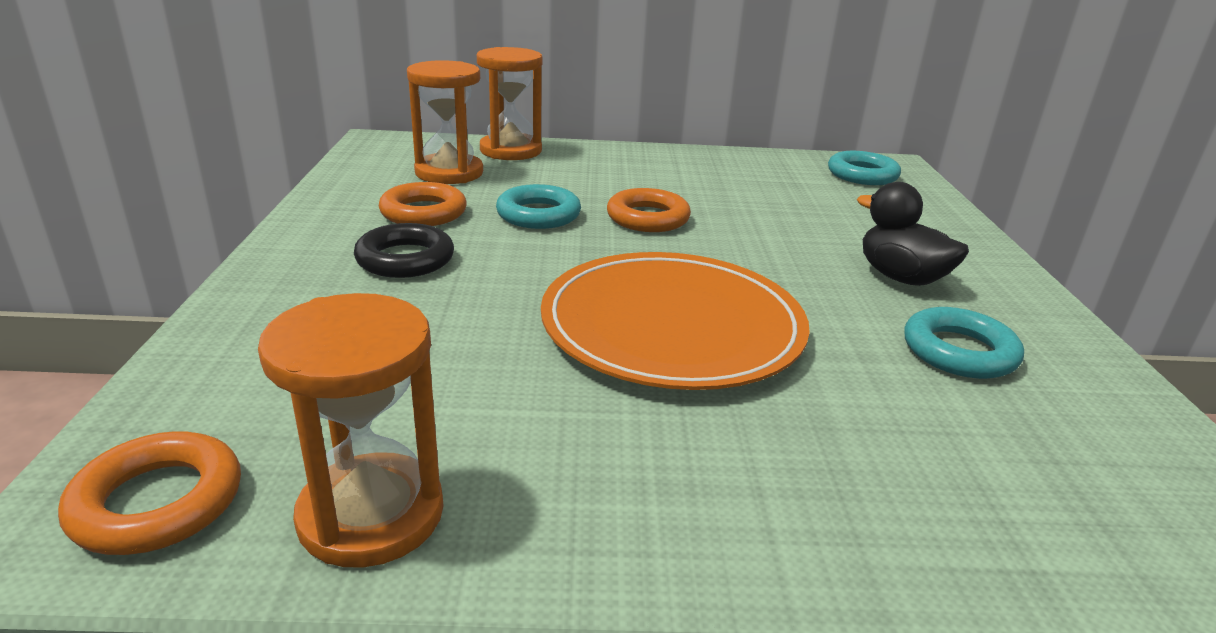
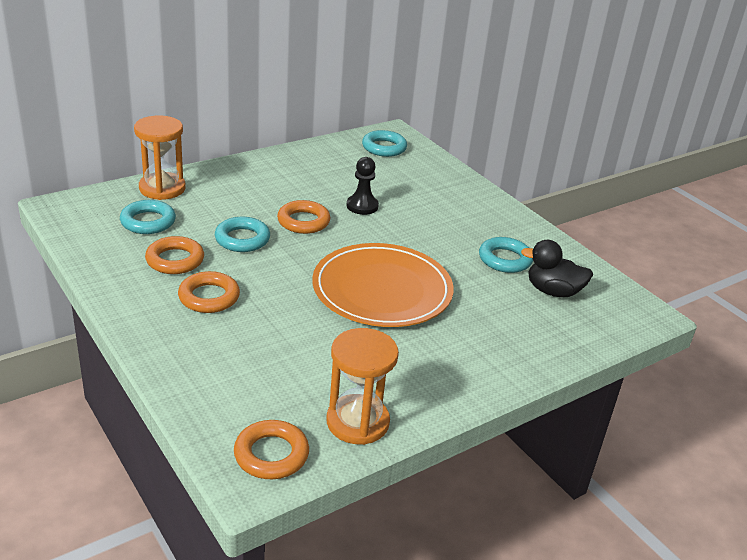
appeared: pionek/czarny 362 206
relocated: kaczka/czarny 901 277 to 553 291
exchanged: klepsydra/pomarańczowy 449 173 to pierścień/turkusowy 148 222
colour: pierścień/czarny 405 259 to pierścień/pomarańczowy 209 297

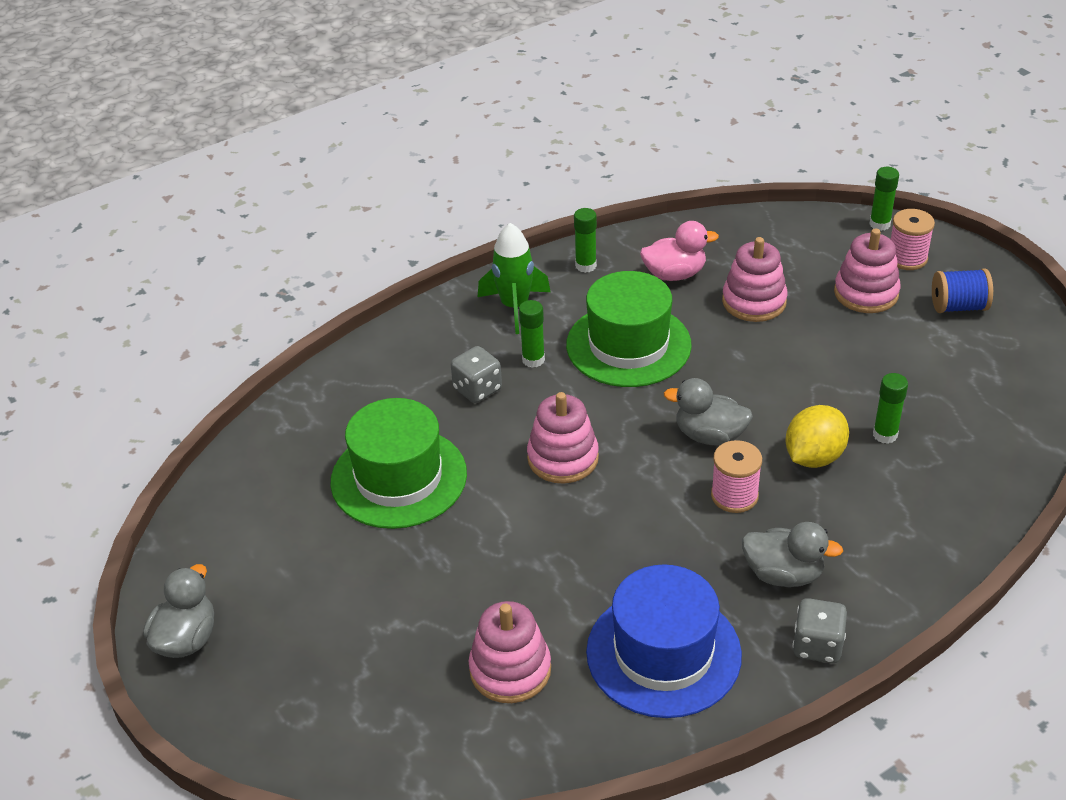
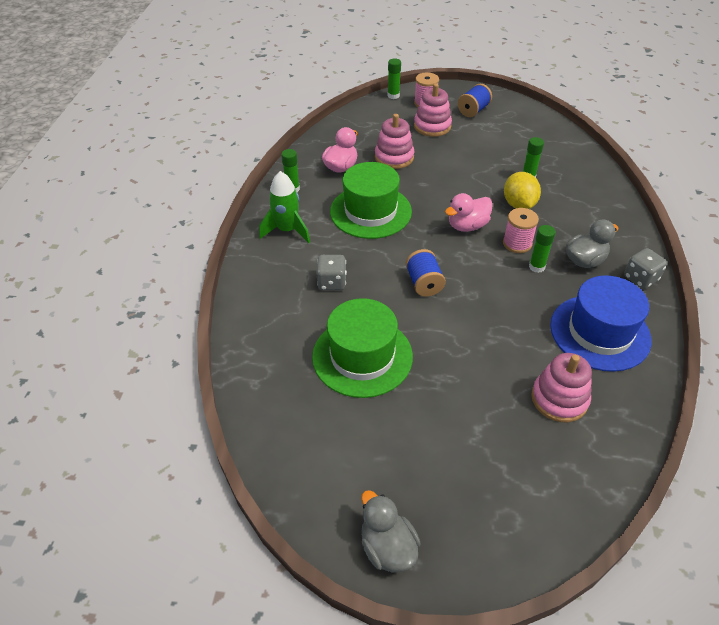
relocated: klej w sztyfcie/zielony 533 360 to 536 267
exchanged: zabawka nakładanka/różowy 563 458 to szpulka/niebieski 424 283
colour: kaczka/szary 709 435 to kaczka/różowy 467 226

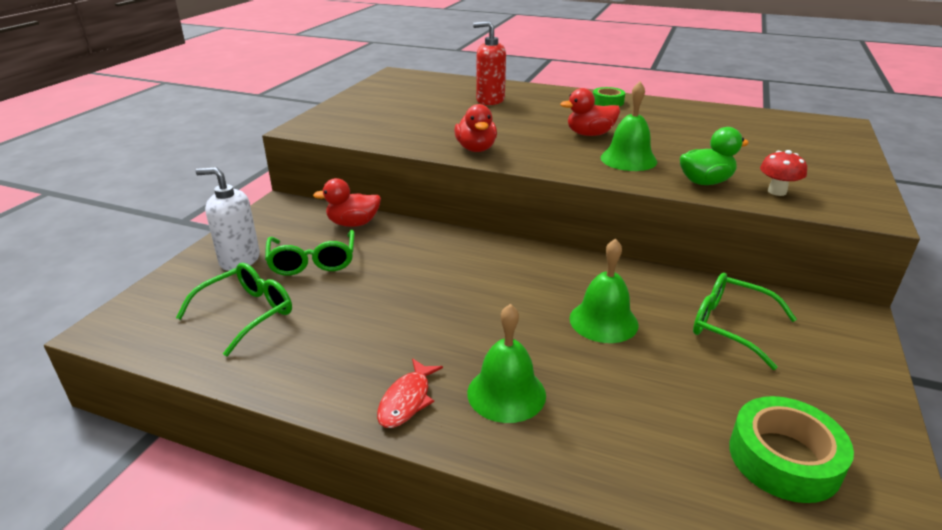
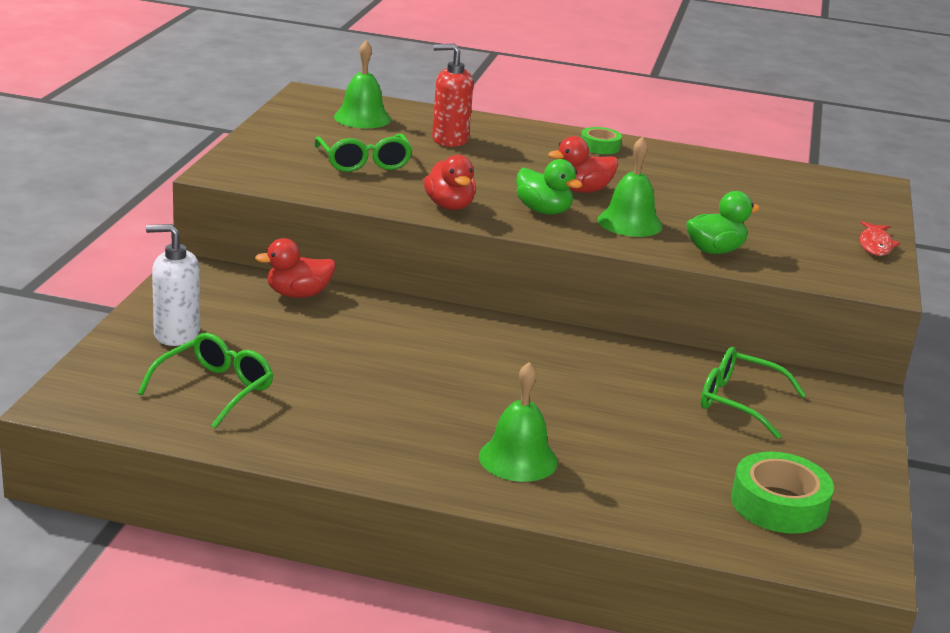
missing: grzyb/czerwony 777 191
appeared: kaczka/zielony 543 211
relocated: okulary/zielony 313 262 to 364 163; ryba/czerwony 407 400 to 875 245; dzwonek/zielony 603 321 to 362 118

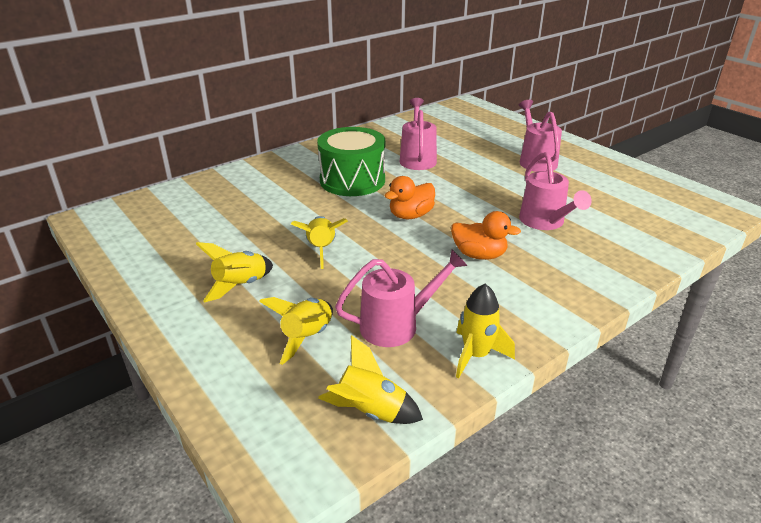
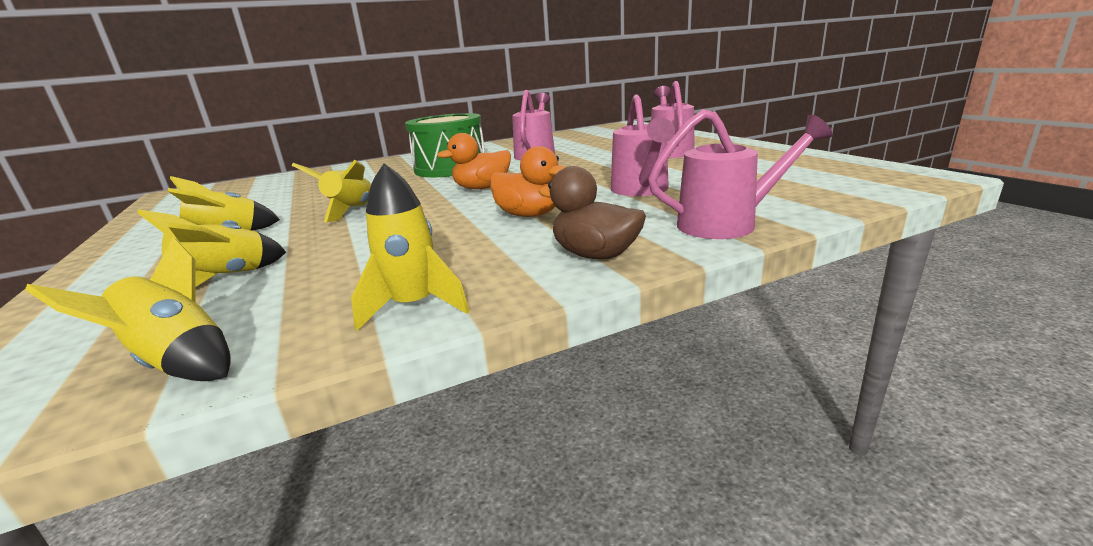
appeared: kaczka/brązowy 595 255
relocated: konewka/różowy 397 325 to 728 224

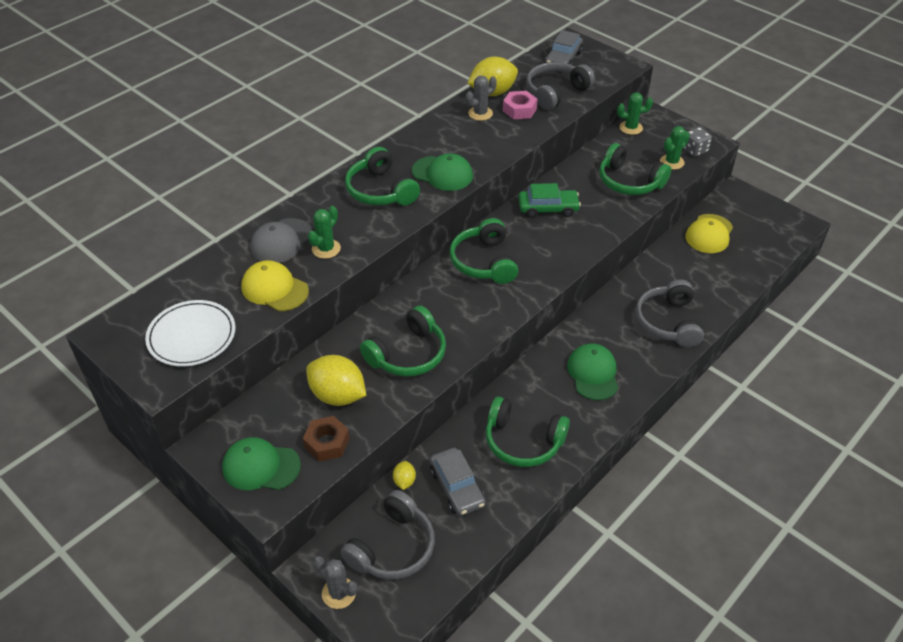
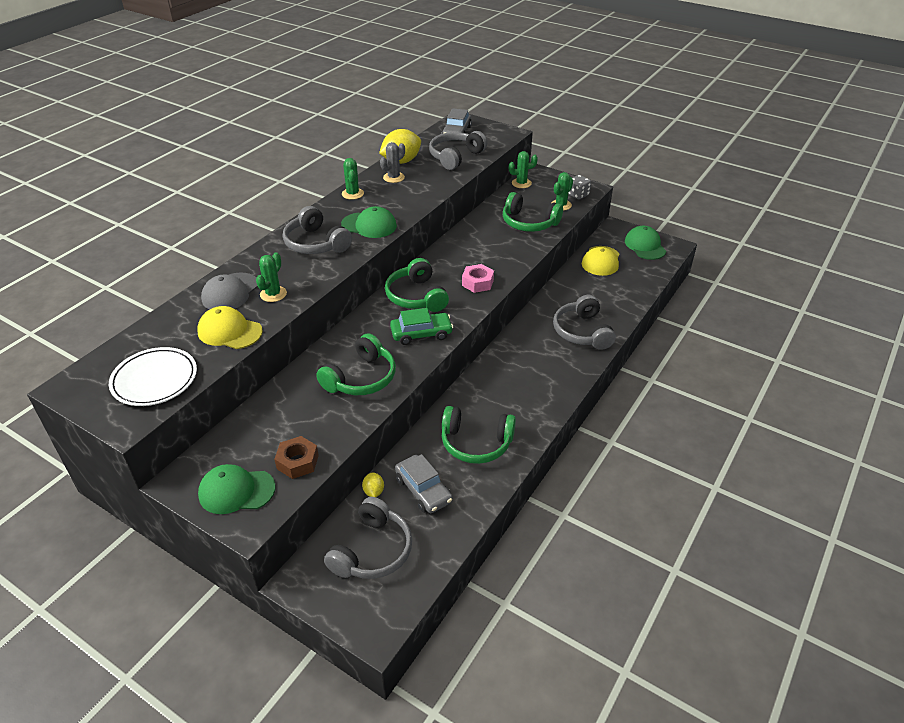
missing: cytryna/żółty 338 395; kaktus/szary 339 593
appeared: kaktus/zielony 352 194
relocated: nakrętka/różowy 519 110 to 477 283; samochód/zielony 548 208 to 421 334; czapka/zielony 593 373 to 645 246
colour: słuchawki/zielony 380 190 to słuchawki/szary 316 243

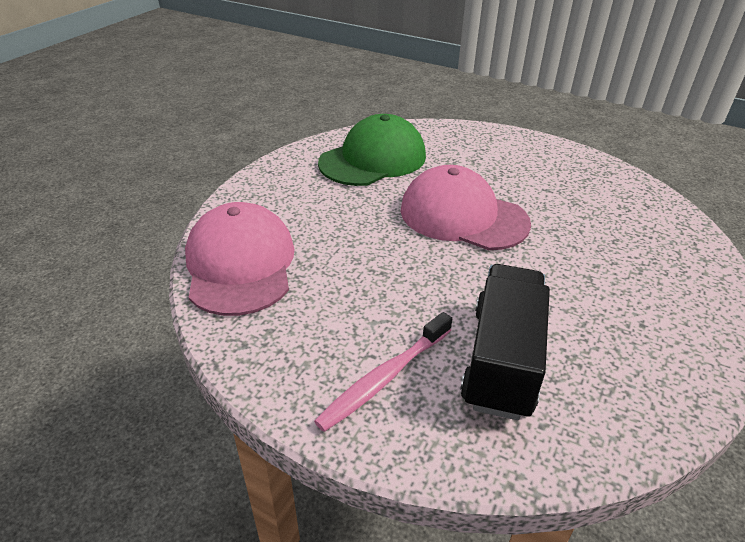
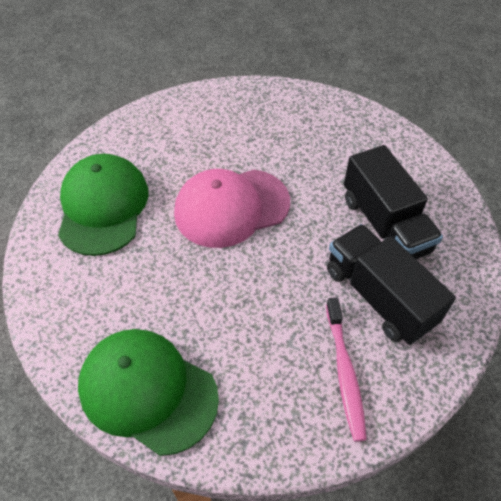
appeared: ciężarówka/czarny 385 225
colour: czapka/różowy 240 264 to czapka/zielony 148 391

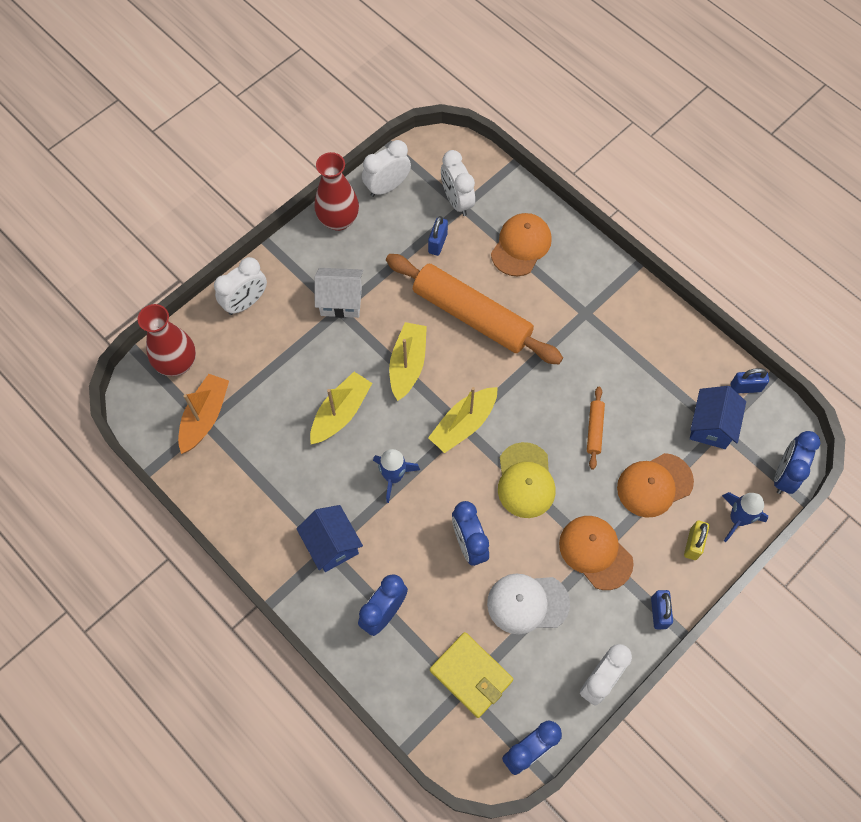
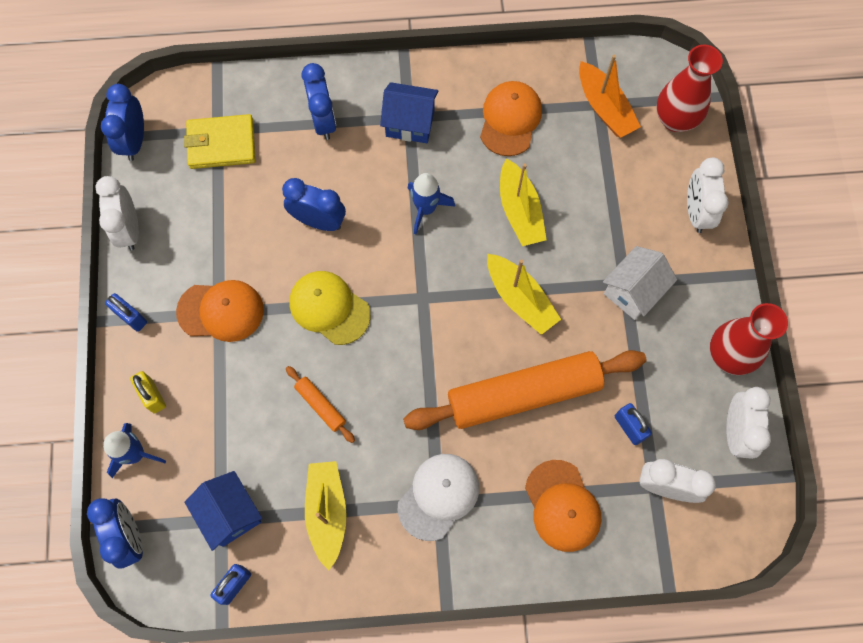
relocated: łódka/żółty 463 424 to 327 512; czapka/biały 527 603 to 438 496; czapka/pomarańczowy 654 485 to 510 119

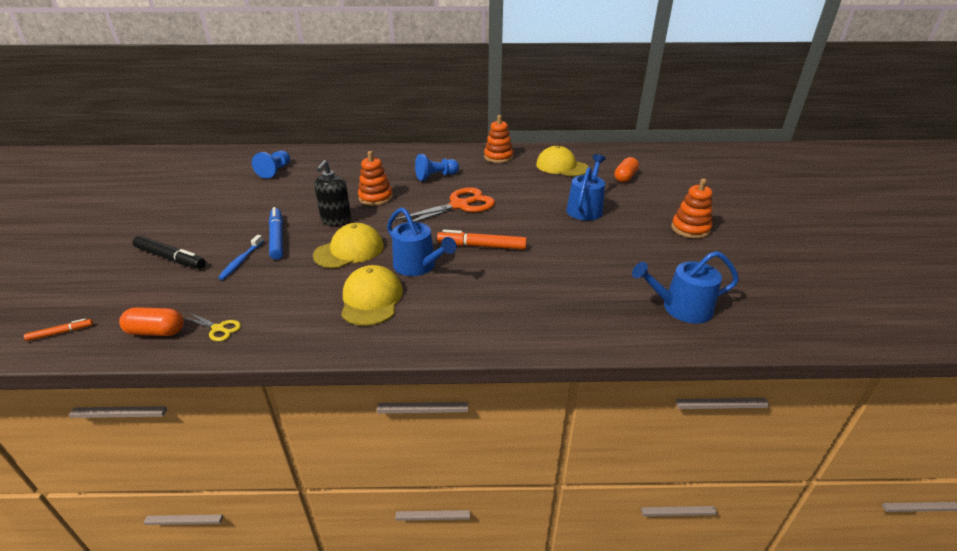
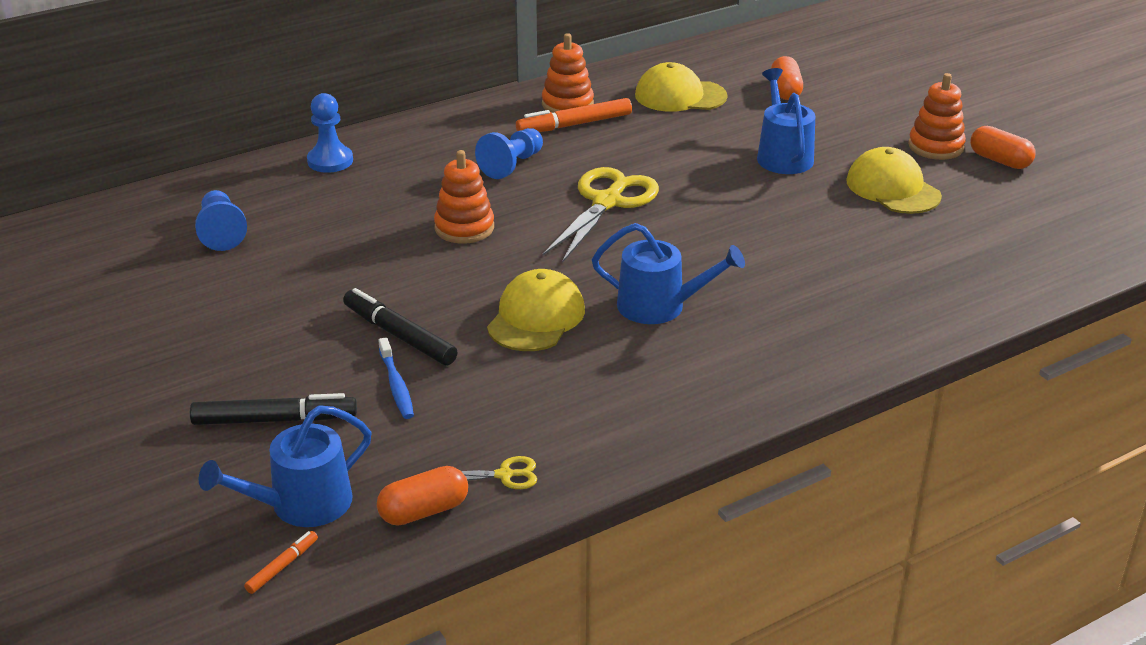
missing: dozownik mydła/czarny 336 220
appeared: pionek/niebieski 330 161; kapsułka/pomarańczowy 999 160
relocated: czapka/żółty 371 299 to 892 188; flamaster/pomarańczowy 481 246 to 574 125; konewka/niebieski 681 308 to 302 504
colour: flamaster/niebieski 277 238 to flamaster/czarny 399 335; nożyczki/pomarańczowy 459 205 to nożyczki/żółty 607 202

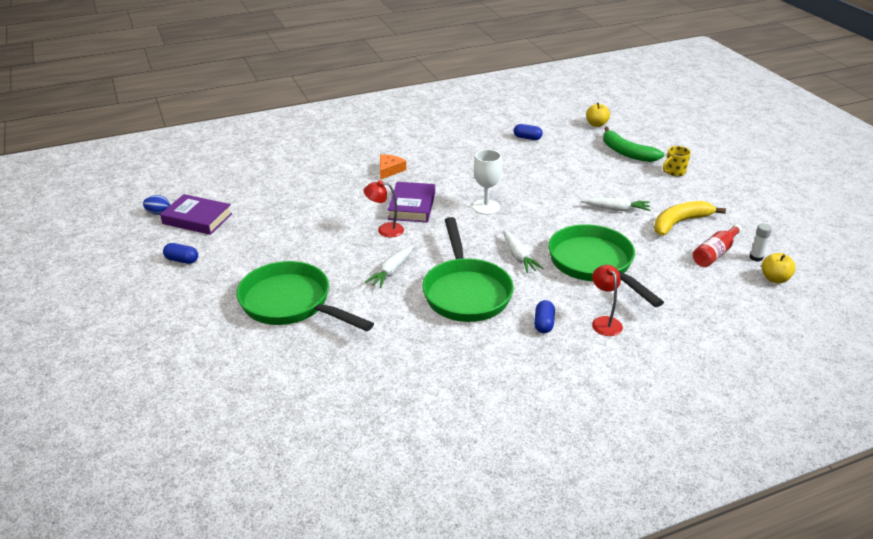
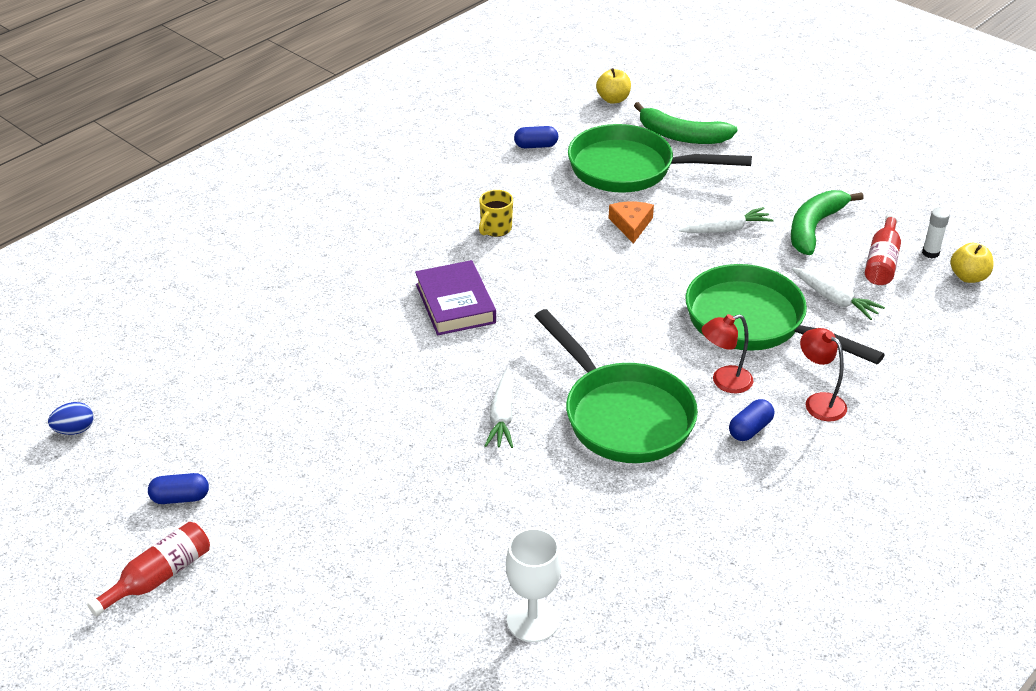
missing: książka/fioletowy 197 219
appeared: butelka/czerwony 159 577
relocated: patelnia/zielony 291 304 to 629 169; lampka/czerwony 385 230 to 724 382; ser/pomarańczowy 389 170 to 631 225; kielich/biały 486 207 to 533 620; marchewka/biały 518 256 to 834 299; kubek/żółty 674 172 to 495 229
colour: banan/żółty 679 223 to banan/zielony 814 228
spun: kapsułka/niebieski 543 324 = 750 429 60 degrees clockwise

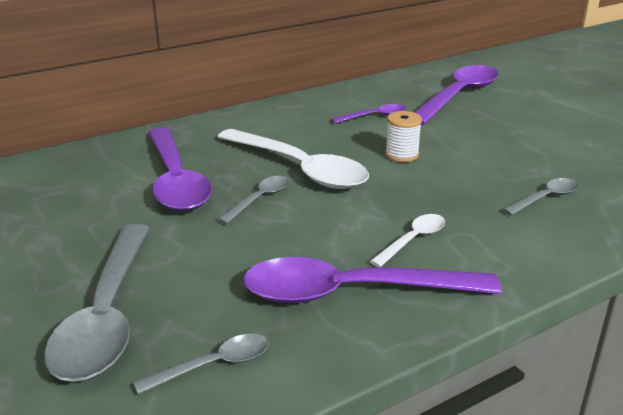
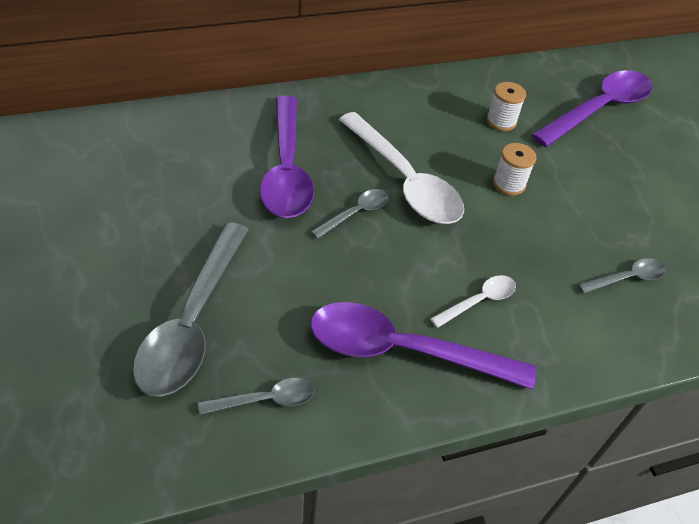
exchanged: łyżka/fioletowy 374 116 to szpulka/biały 501 121

